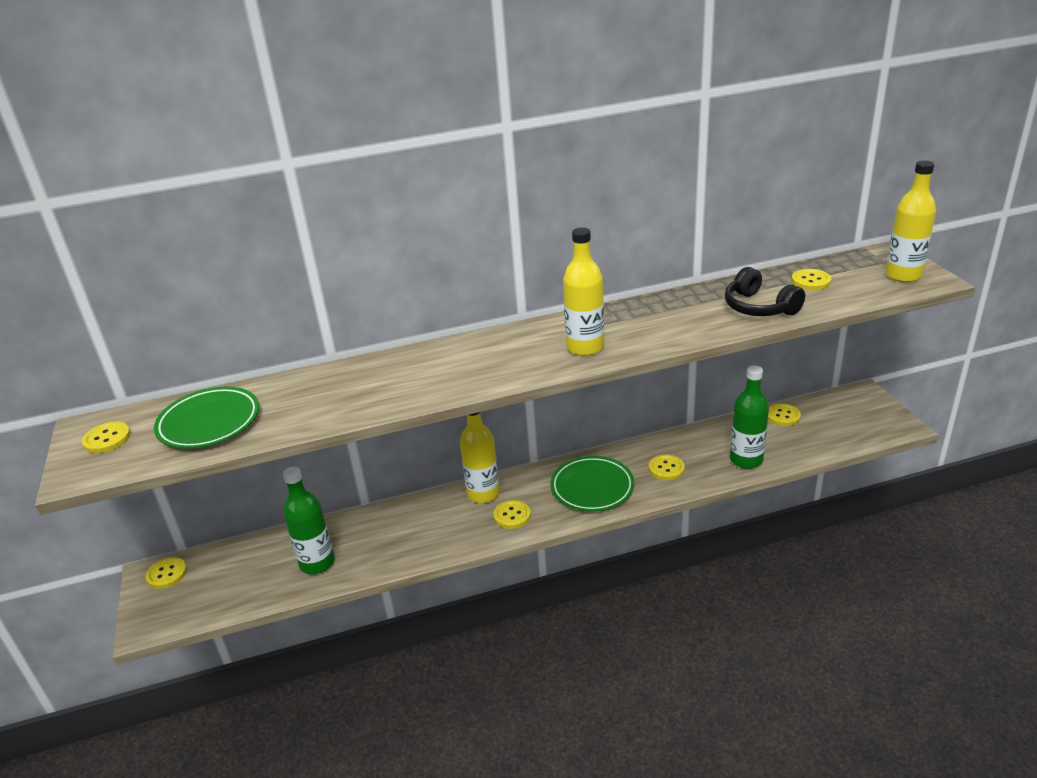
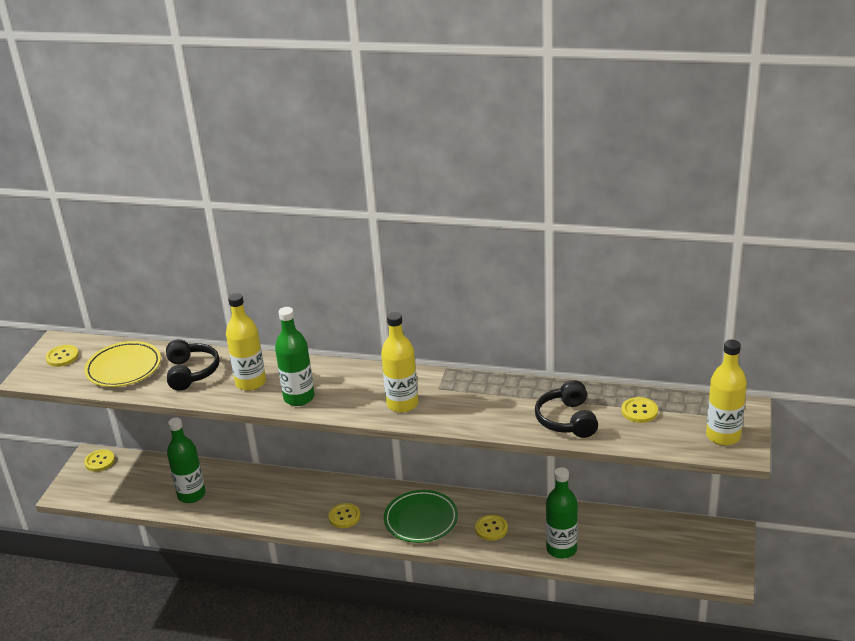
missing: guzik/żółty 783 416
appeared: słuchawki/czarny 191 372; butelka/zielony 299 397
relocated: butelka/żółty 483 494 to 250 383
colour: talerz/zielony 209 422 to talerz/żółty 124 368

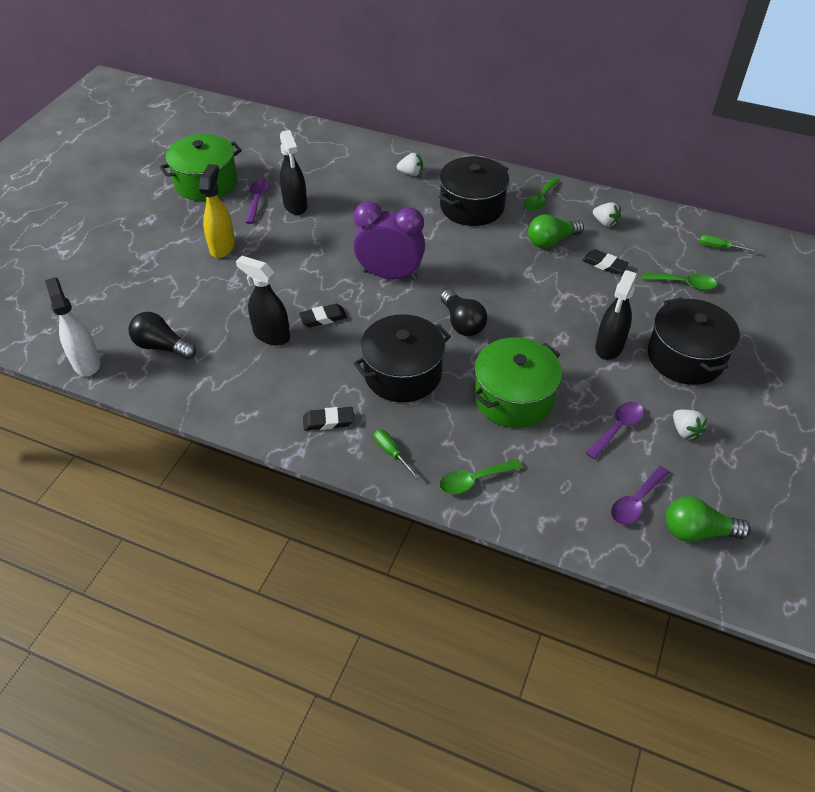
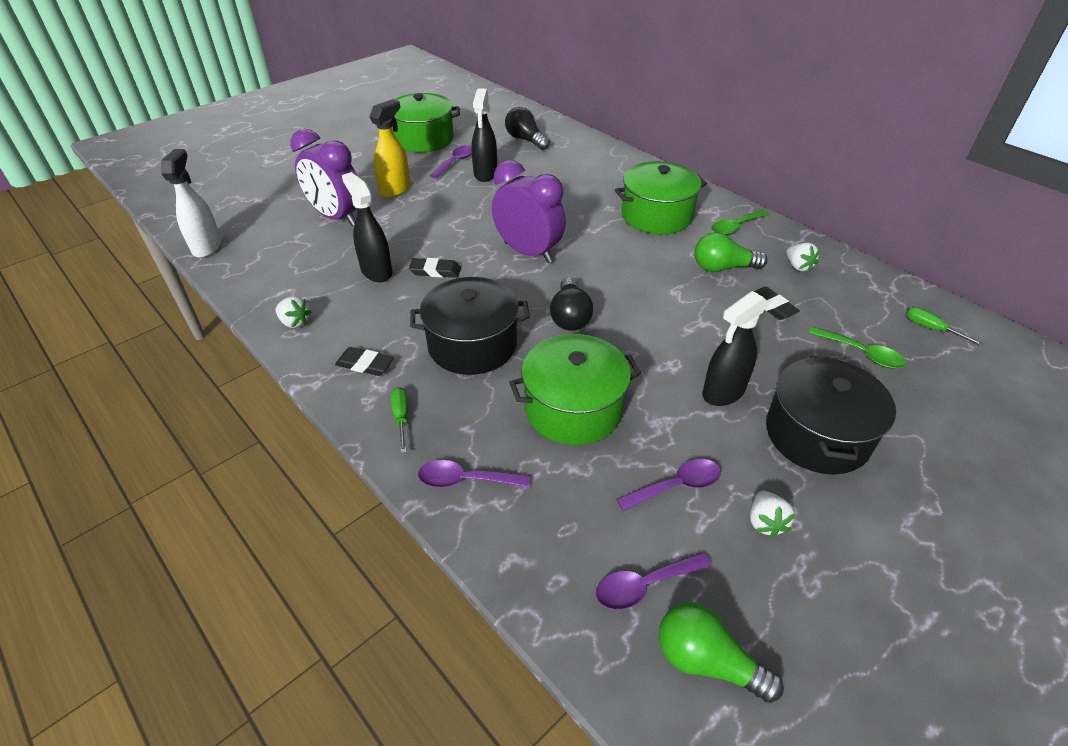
appeared: budzik/fioletowy 337 217
relocated: żarówka/czarny 162 346 to 526 140; truskawka/biały 411 173 to 295 322
colour: garnek/czarny 472 206 to garnek/zielony 656 215; łyżka/zielony 474 480 to łyżka/fioletowy 465 480

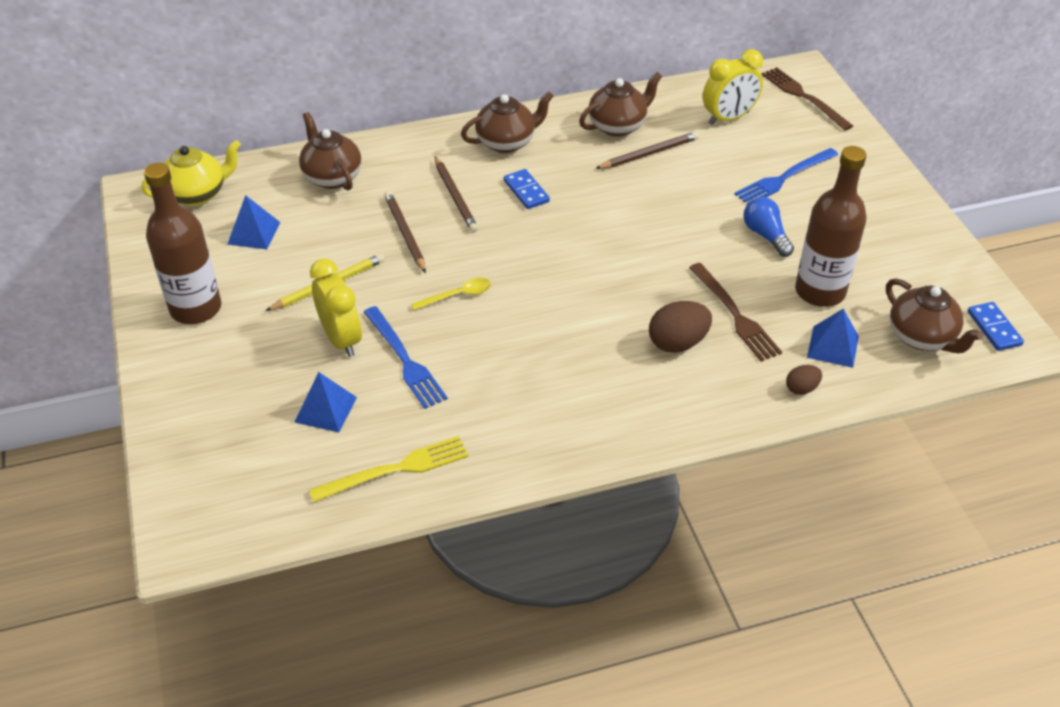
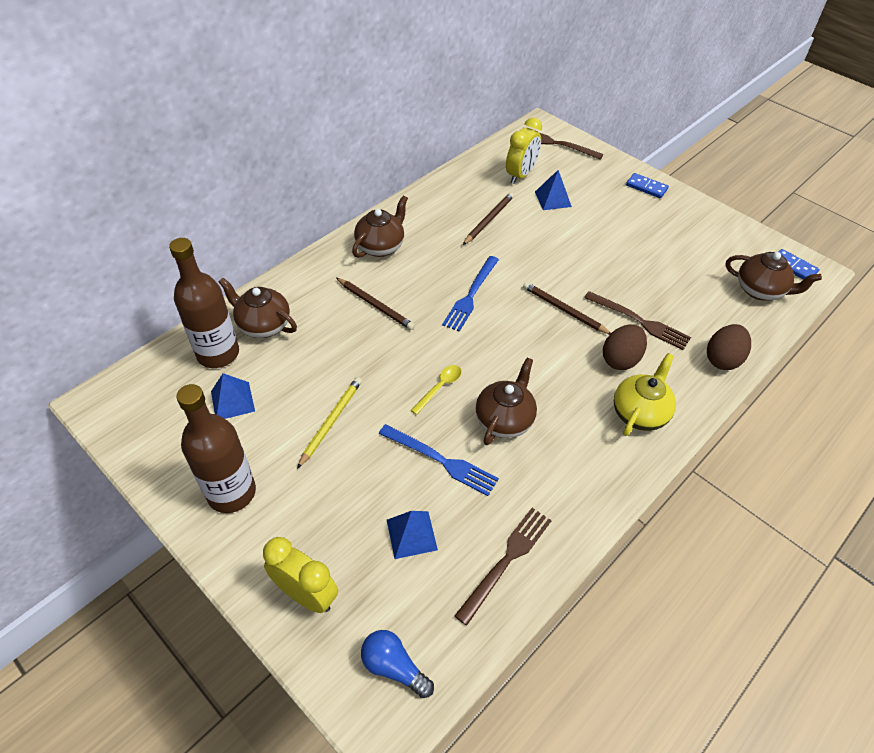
relocated: imbryk/żółty 197 194 to 640 413; budzik/żółty 341 339 to 306 594; ołówek/brązowy 405 233 to 564 310; kostka domina/niebieski 526 191 to 646 187; imbryk/brązowy 618 126 to 505 420; widelec/niebieski 784 178 to 471 295; żarówka/niebieski 765 235 to 394 667; butelka/brązowy 820 291 to 218 354; piramida/niebieski 833 346 to 553 199
colour: widelec/żółty 395 470 to widelec/brązowy 506 561
size: jajko/brązowy 801 388 = 722 359 x1.79

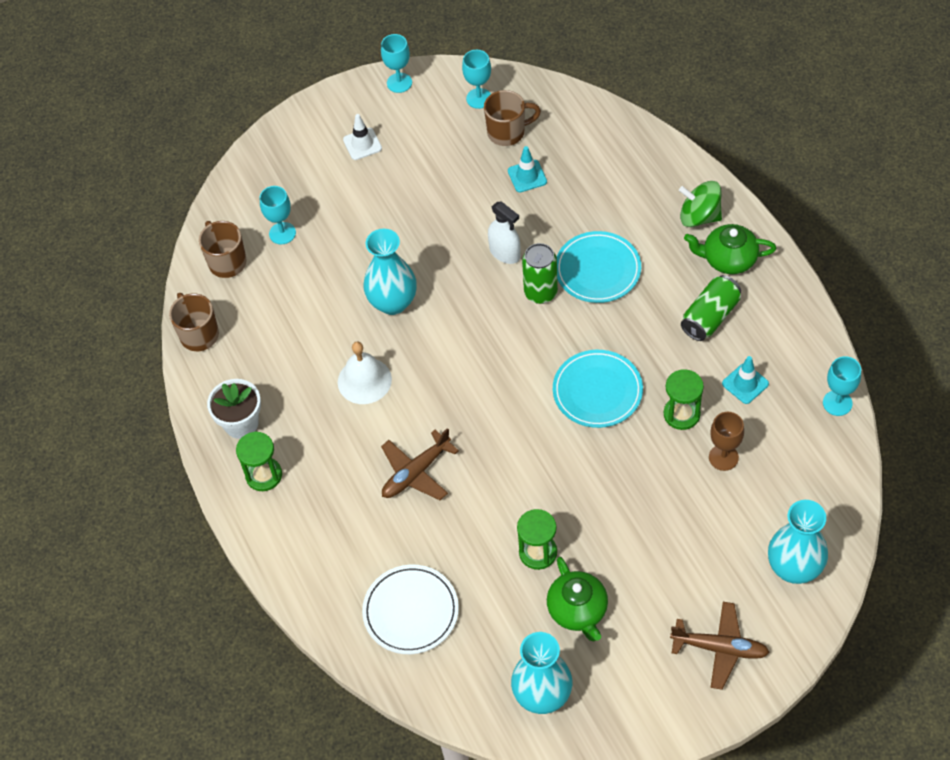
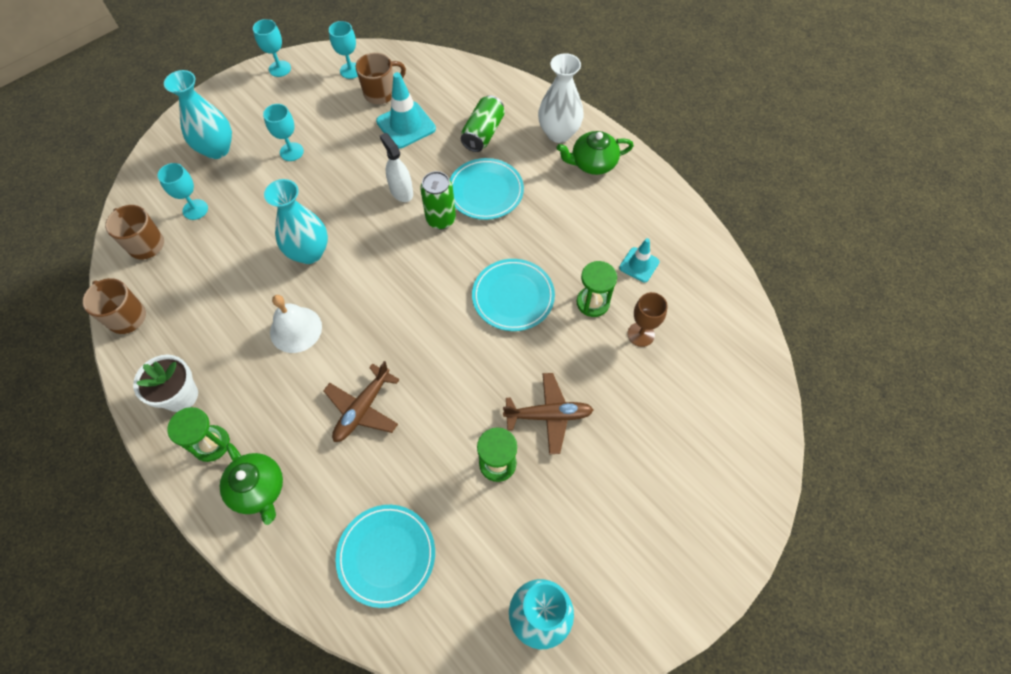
missing: pachołek/biały 362 144
relocated: imbryk/zielony 578 610 to 259 489; samolot/brązowy 720 648 to 549 415; puszka/zielony 710 317 to 483 133; wazon/turkusowy 794 568 to 217 149; kielich/turkusowy 837 403 to 291 152
exchanged: bączek/zielony 699 216 to wazon/biały 558 133
colour: talerz/biały 411 611 to talerz/turkusowy 386 555
spun: spryskiwacz/biały 505 253 = 401 191 150 degrees counterclockwise
size: pachołek/turkusowy 527 176 = 406 125 x1.65

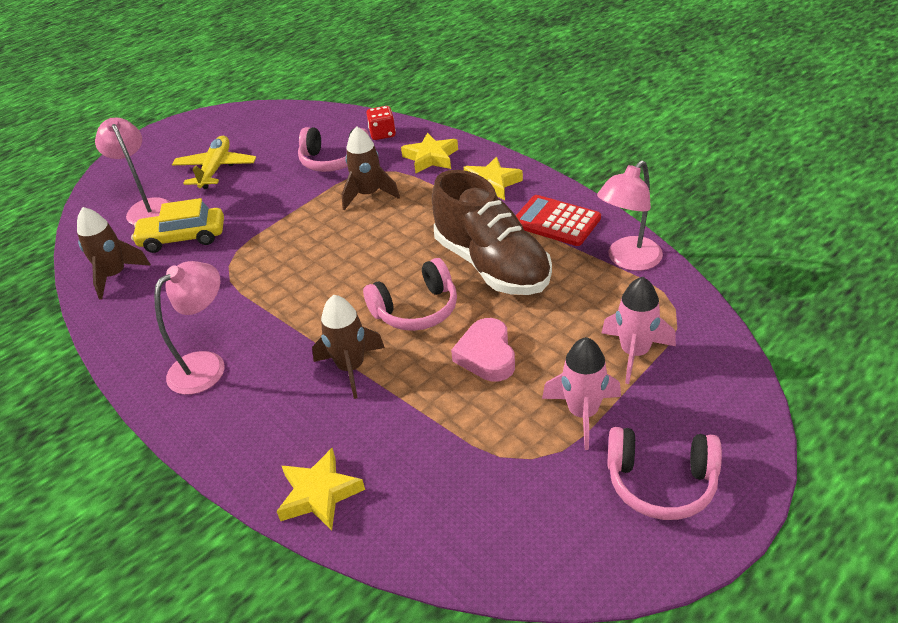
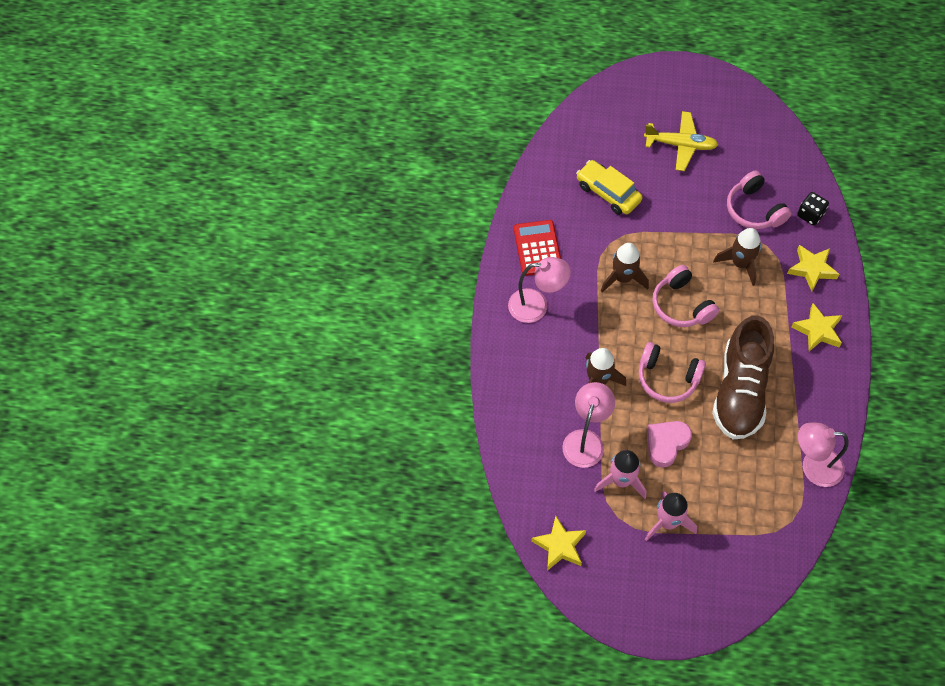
relocated: rakieta/brązowy 115 275 to 623 278; lampka/różowy 147 207 to 586 440; gwiazda/żółty 319 494 to 559 546; kalkulator/czerwony 556 221 to 537 248; rakieta/różowy 634 353 to 621 481; słuchawki/różowy 661 482 to 681 305
colour: kostka do gry/czerwony 382 134 to kostka do gry/czarny 810 215
spun: samolot/żółty 216 169 = 680 145 45 degrees clockwise

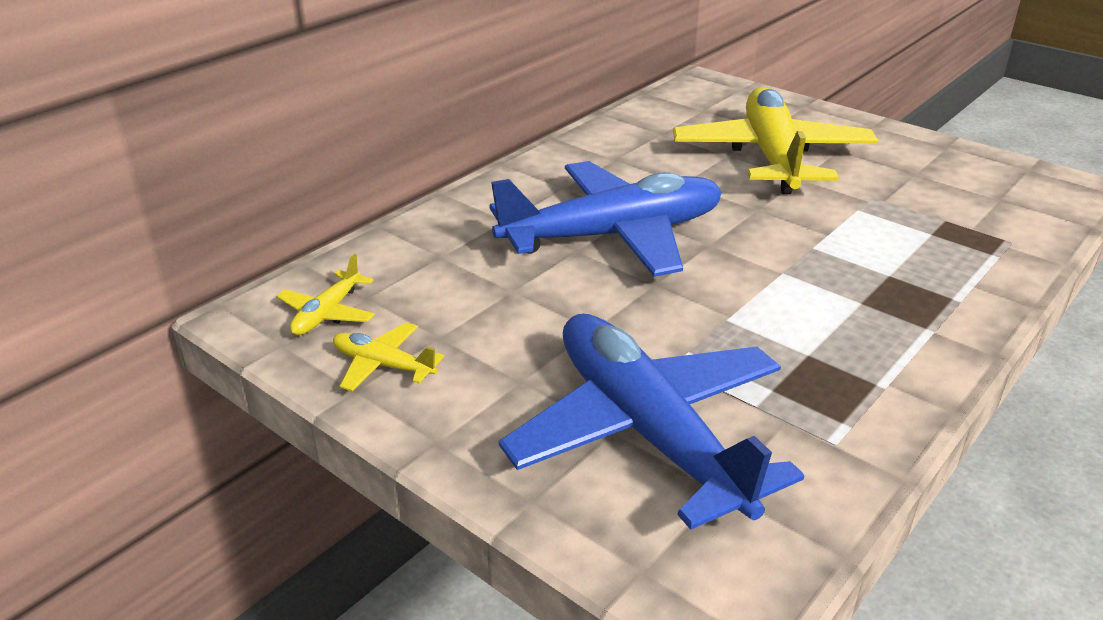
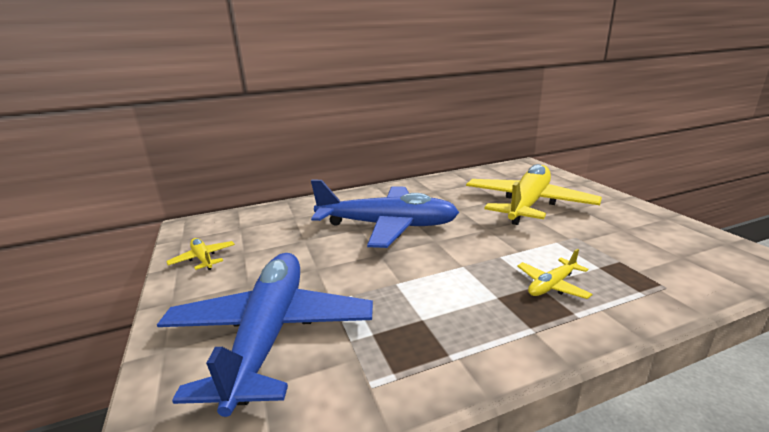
relocated: samolot/żółty 327 313 to 552 285

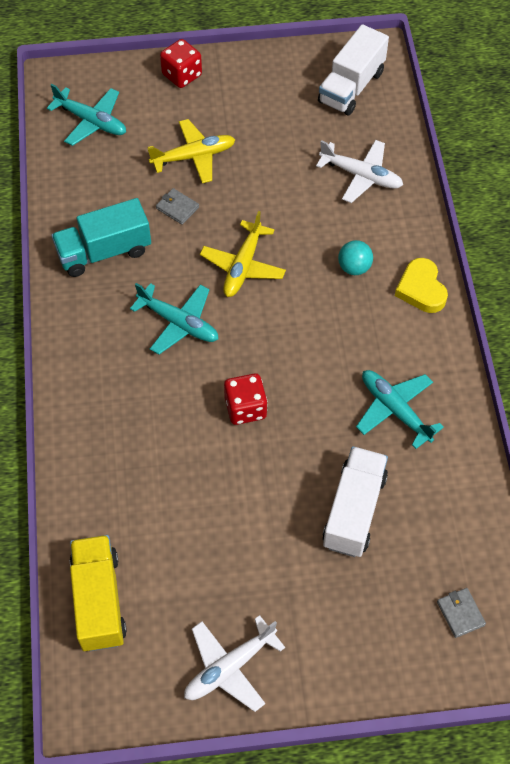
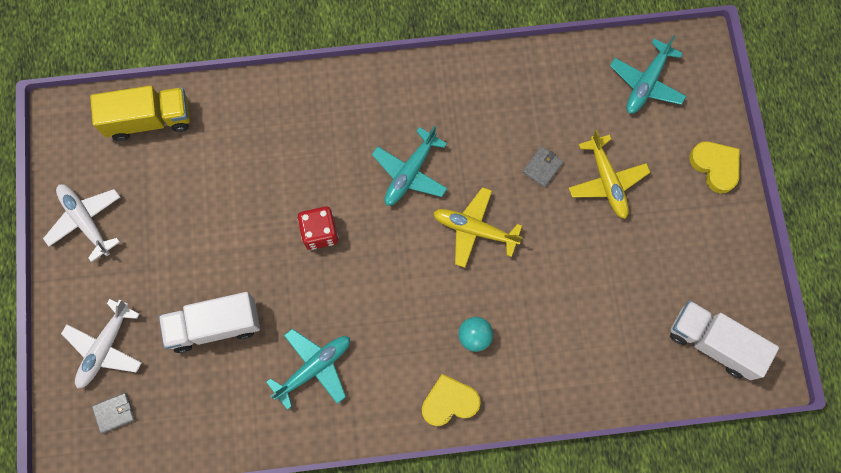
missing: ciężarówka/turkusowy 104 251
relocated: samolot/biały 361 176 to 105 347
exchanged: kostka do gry/czerwony 182 75 to serce/żółty 715 167
spun: ciężarówka/biały 354 511 = 215 325 150 degrees clockwise

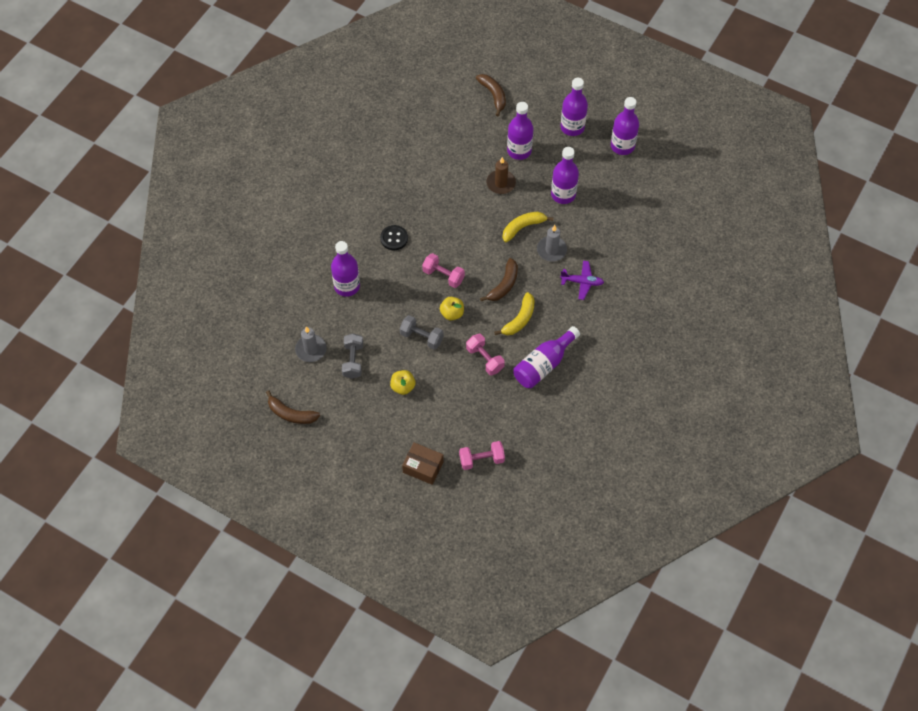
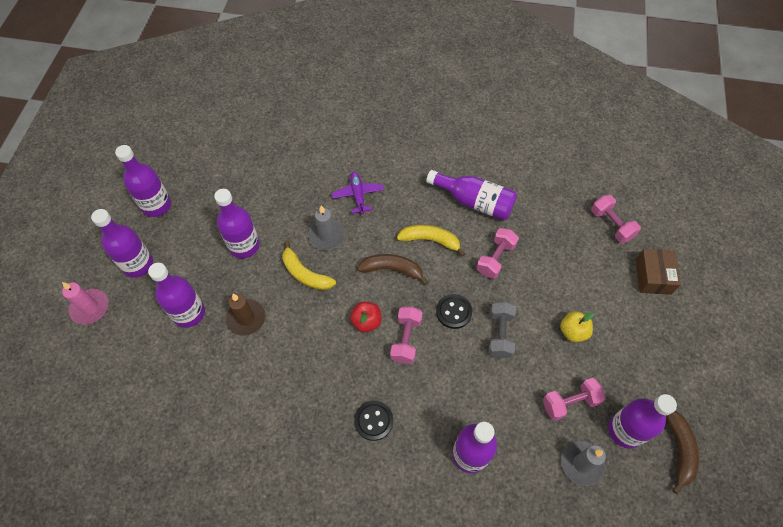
missing: banan/brązowy 493 95
appeared: świeca/różowy 90 308; jabłko/czerwony 366 321; butelka/fioletowy 625 430
exchanged: jabłko/żółty 452 313 to guzik/czarny 453 312
colour: hantel/szary 353 360 to hantel/różowy 570 402

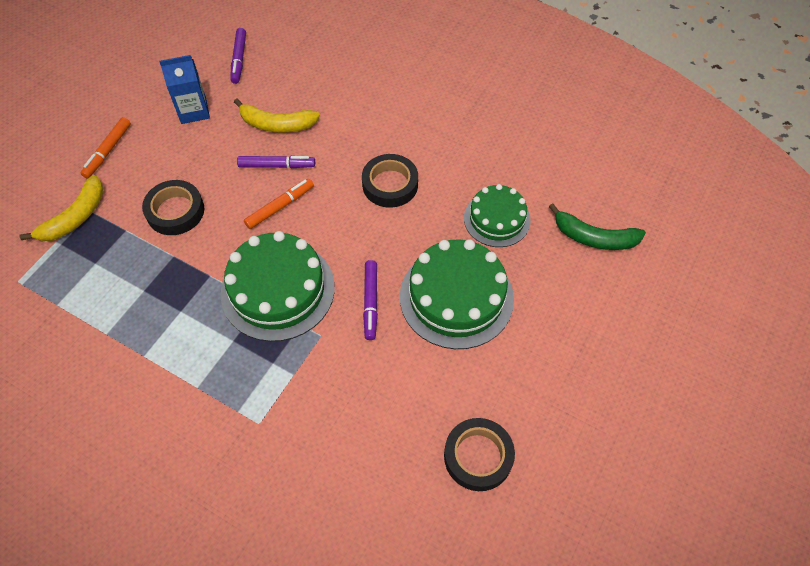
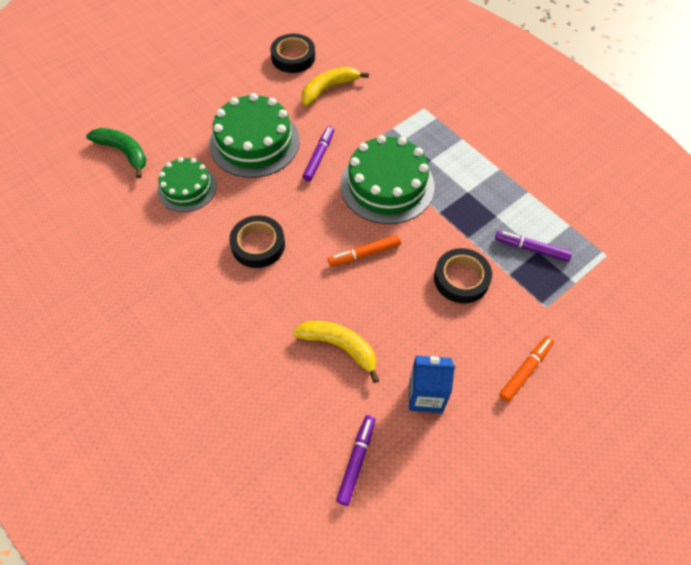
relocated: banan/żółty 75 217 to 328 89; flamaster/fioletowy 277 165 to 531 249

